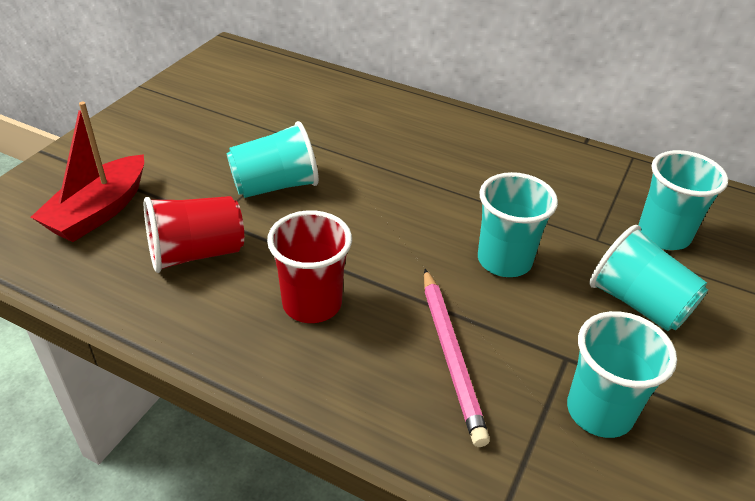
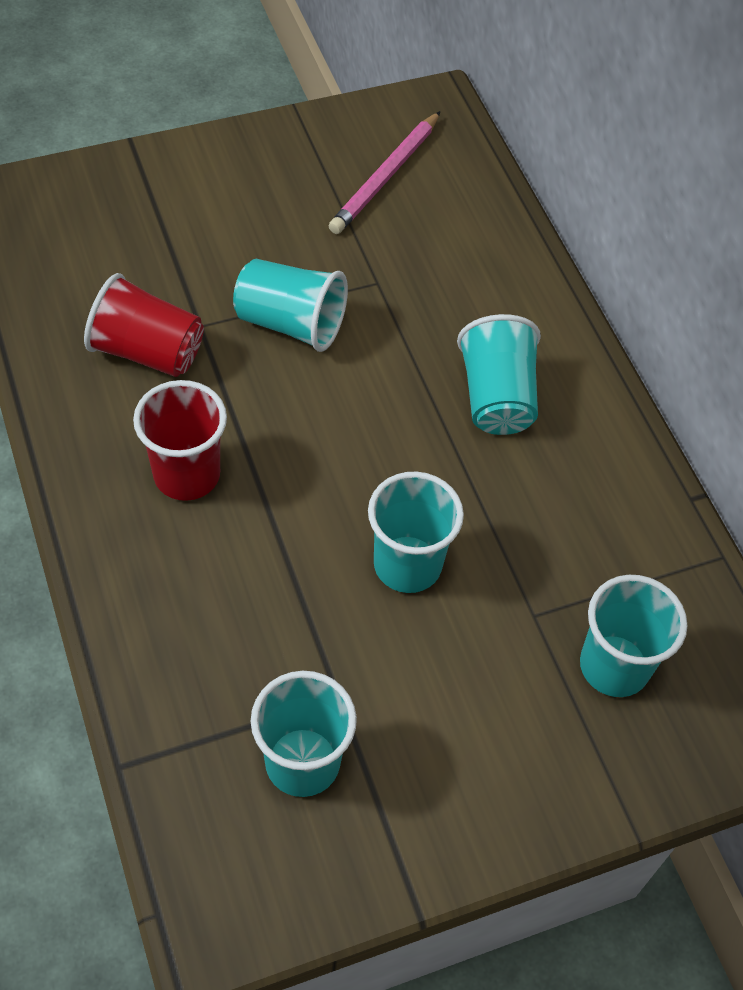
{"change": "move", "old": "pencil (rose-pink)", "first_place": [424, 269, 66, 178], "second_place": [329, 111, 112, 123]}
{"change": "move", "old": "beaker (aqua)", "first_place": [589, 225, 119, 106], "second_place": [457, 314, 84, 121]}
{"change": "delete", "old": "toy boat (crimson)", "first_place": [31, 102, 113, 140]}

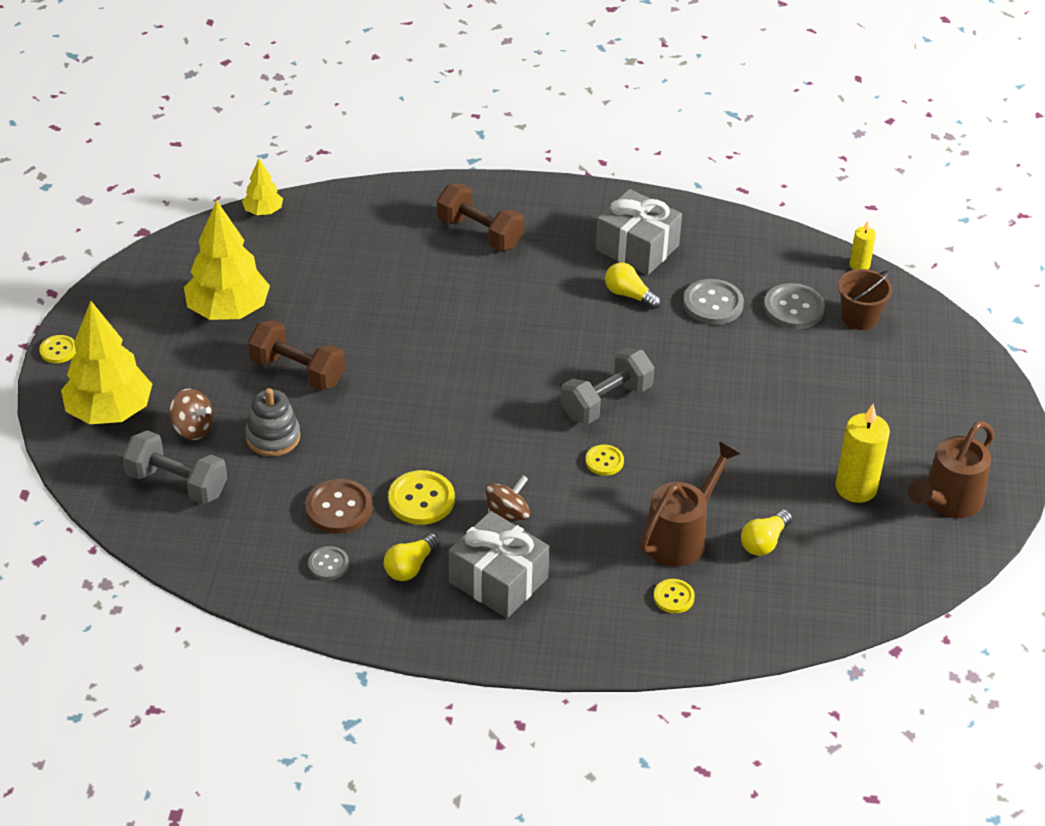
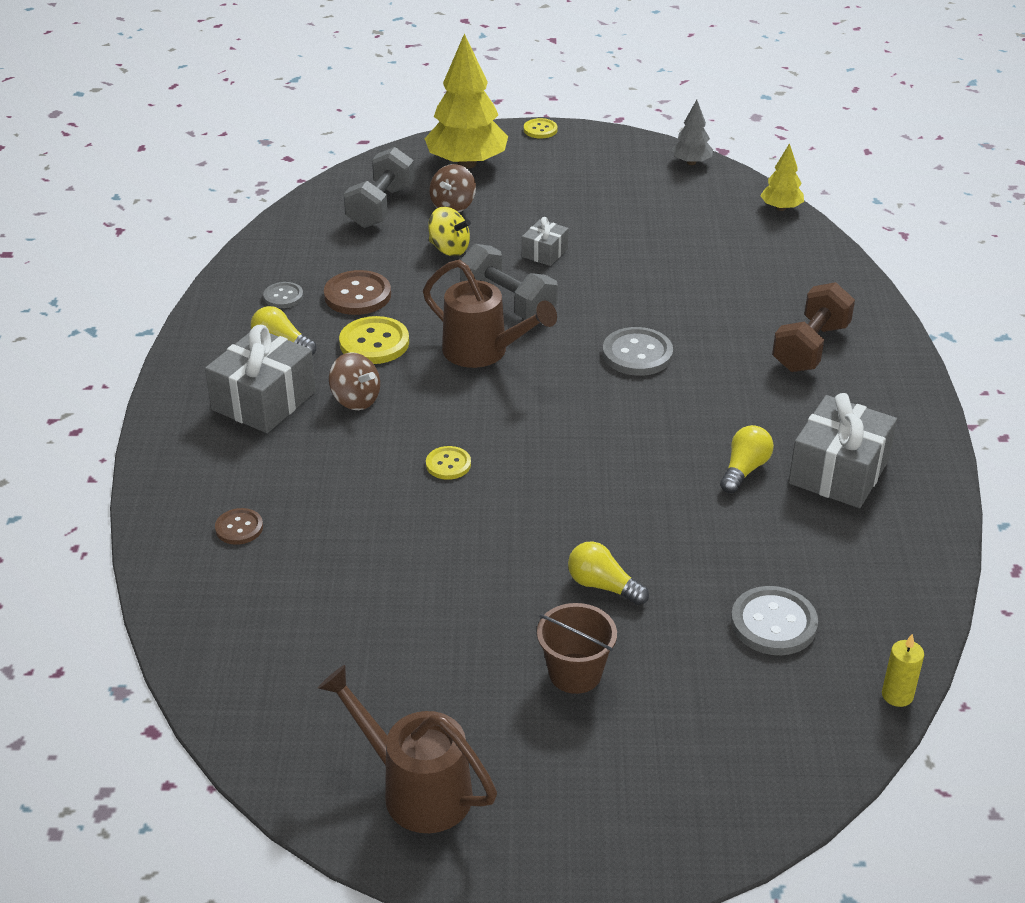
{"change": "recolor", "old": "button (yellow)", "new": "button (dark brown)", "first_place": [654, 579, 41, 34], "second_place": [215, 508, 48, 37]}
{"change": "move", "old": "watering pot (dark brown)", "first_place": [640, 441, 100, 126], "second_place": [423, 260, 134, 108]}
{"change": "replace", "old": "stacking toy (ash-grey)", "new": "whirligig (yellow)", "first_place": [245, 388, 55, 68], "second_place": [428, 207, 43, 49]}
{"change": "move", "old": "free weight (ash-grey)", "first_place": [560, 347, 94, 77], "second_place": [460, 244, 98, 76]}
{"change": "replace", "old": "free weight (dark brown)", "new": "wrapped gift (ash-grey)", "first_place": [248, 320, 97, 71], "second_place": [522, 217, 47, 49]}
{"change": "move", "old": "pail (dark brown)", "first_place": [838, 269, 55, 61], "second_place": [537, 603, 80, 91]}
{"change": "move", "old": "lightbulb (yellow)", "first_place": [741, 510, 51, 46], "second_place": [568, 541, 81, 64]}
{"change": "move", "old": "button (ash-grey)", "first_place": [683, 279, 61, 46], "second_place": [603, 327, 70, 49]}
{"change": "insert", "new": "tree (ash-grey)", "second_place": [671, 100, 42, 65]}
{"change": "delete", "old": "tree (yellow)", "first_place": [184, 200, 86, 120]}
{"change": "delete", "old": "pillar candle (yellow)", "first_place": [836, 404, 54, 99]}

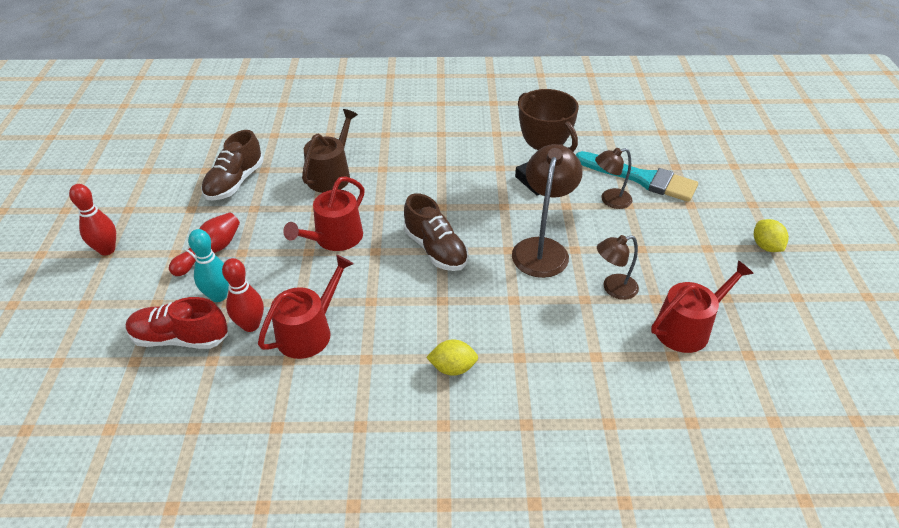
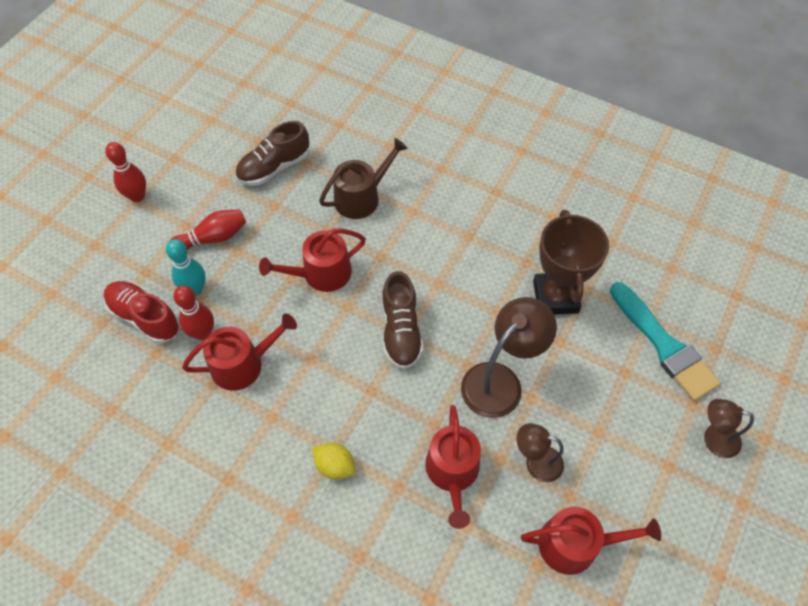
{"change": "insert", "new": "watering pot (crimson)", "second_place": [425, 405, 56, 124]}
{"change": "move", "old": "lamp (dark brown)", "first_place": [595, 148, 38, 61], "second_place": [704, 399, 50, 59]}
{"change": "delete", "old": "citrus fruit (yellow)", "first_place": [754, 219, 35, 33]}

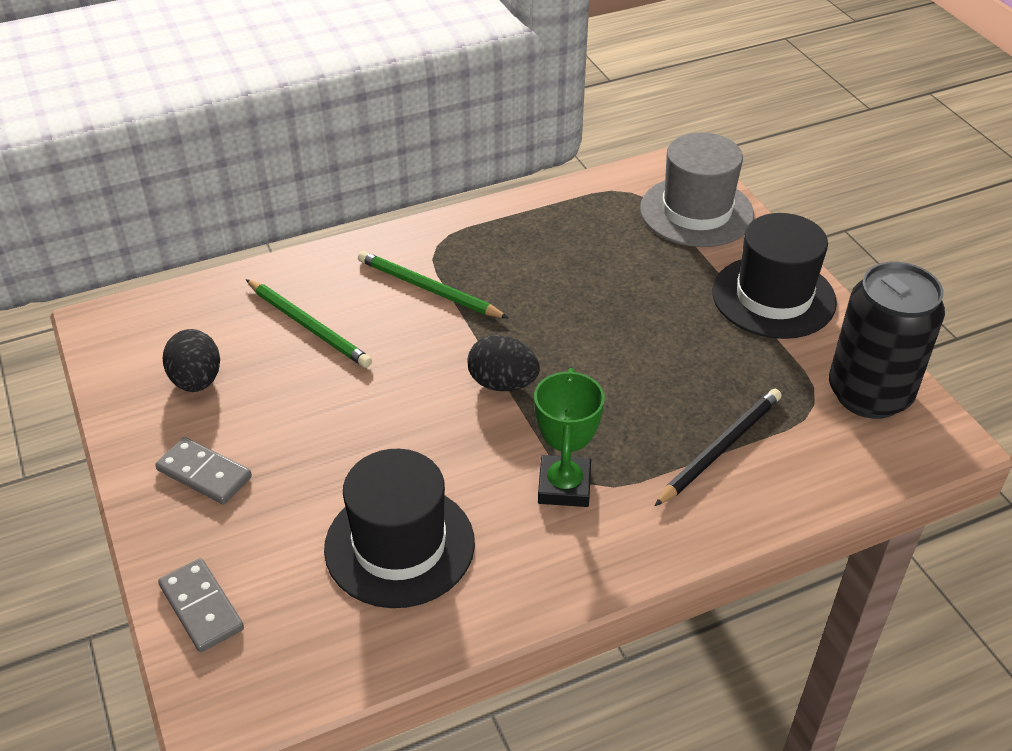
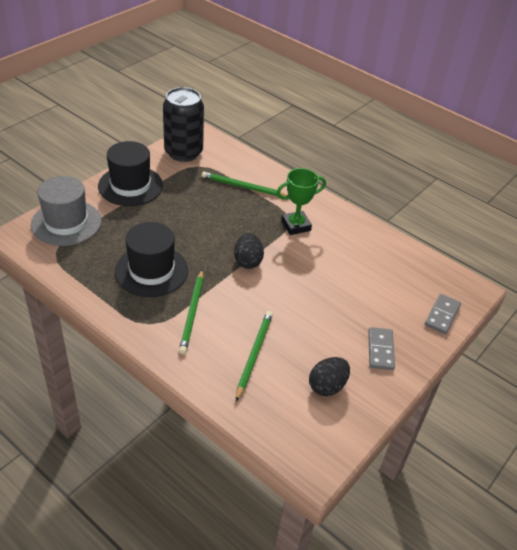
{"change": "move", "old": "hat (jet-black)", "first_place": [324, 449, 151, 159], "second_place": [115, 222, 73, 75]}
{"change": "recolor", "old": "pencil (jet-black)", "new": "pencil (leaf-green)", "first_place": [655, 389, 126, 117], "second_place": [202, 172, 86, 24]}

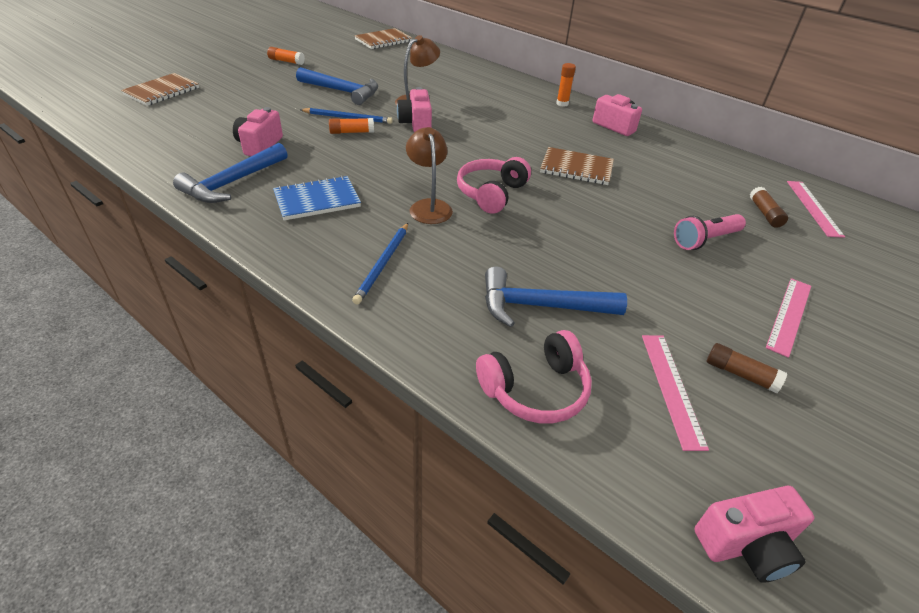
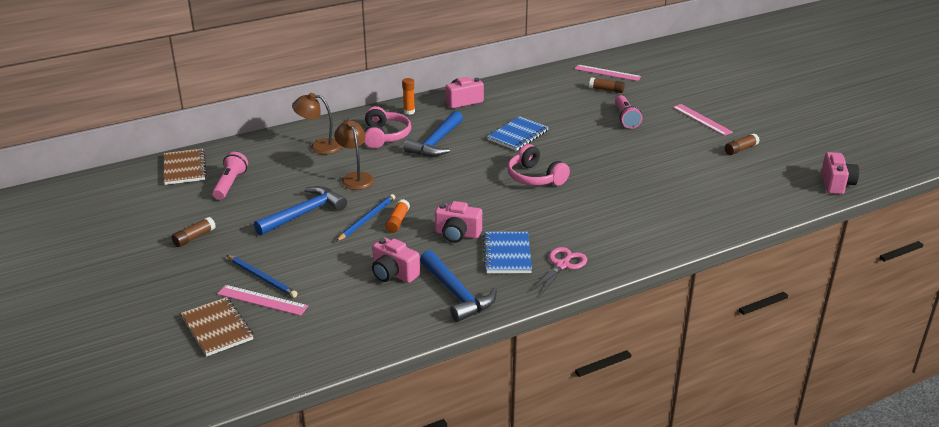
{"change": "recolor", "old": "stick of glue (bright orange)", "new": "stick of glue (dark brown)", "first_place": [267, 47, 38, 18], "second_place": [172, 217, 43, 30]}
{"change": "insert", "new": "flashlight (rose-pink)", "second_place": [212, 152, 36, 48]}
{"change": "move", "old": "straightedge (rose-pink)", "first_place": [642, 335, 67, 116], "second_place": [217, 285, 91, 31]}
{"change": "move", "old": "pencil (cobalt)", "first_place": [352, 223, 56, 82], "second_place": [227, 255, 71, 43]}
{"change": "move", "old": "lamp (dark brown)", "first_place": [406, 127, 47, 97], "second_place": [292, 93, 50, 61]}
{"change": "move", "old": "headset (rose-pink)", "first_place": [476, 330, 116, 93], "second_place": [364, 106, 47, 43]}
{"change": "move", "old": "carpenter's hammer (cobalt)", "first_place": [485, 266, 142, 61], "second_place": [404, 111, 59, 46]}
{"change": "move", "old": "photo camera (rose-pink)", "first_place": [397, 87, 35, 45], "second_place": [435, 201, 47, 42]}
{"change": "recolor", "old": "notebook (dark brown)", "new": "notebook (cobalt)", "first_place": [540, 147, 74, 38], "second_place": [487, 116, 62, 35]}
{"change": "insert", "new": "pair of scissors (rose-pink)", "second_place": [531, 247, 56, 49]}

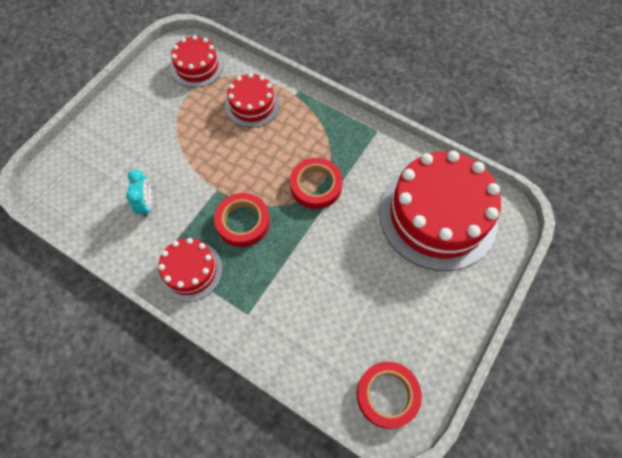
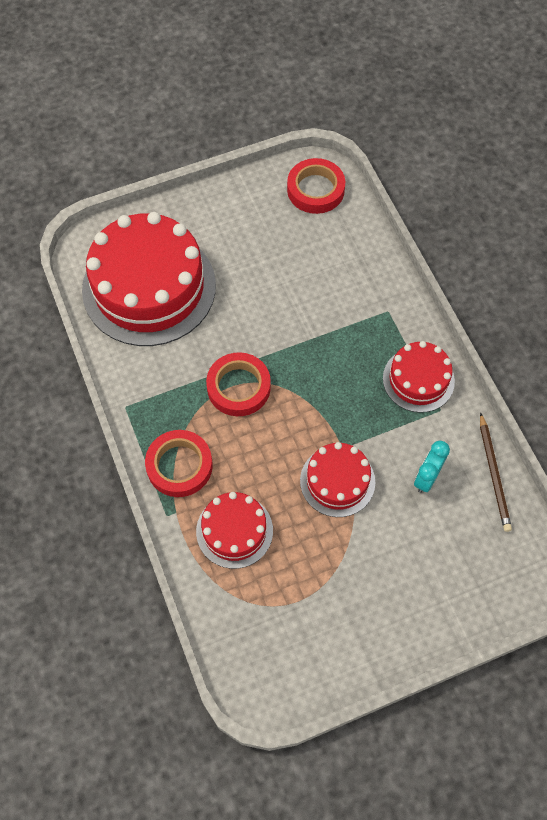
{"change": "move", "old": "sticky tape (crimson)", "first_place": [214, 193, 56, 54], "second_place": [145, 430, 68, 67]}
{"change": "move", "old": "layer cake (crimson)", "first_place": [171, 35, 52, 53], "second_place": [300, 442, 75, 75]}
{"change": "insert", "new": "pencil (dark brown)", "second_place": [480, 412, 32, 120]}

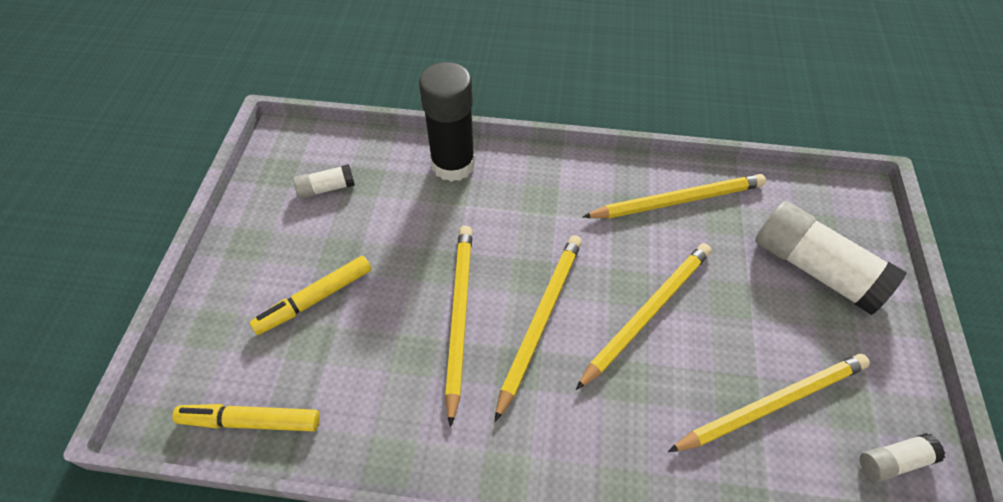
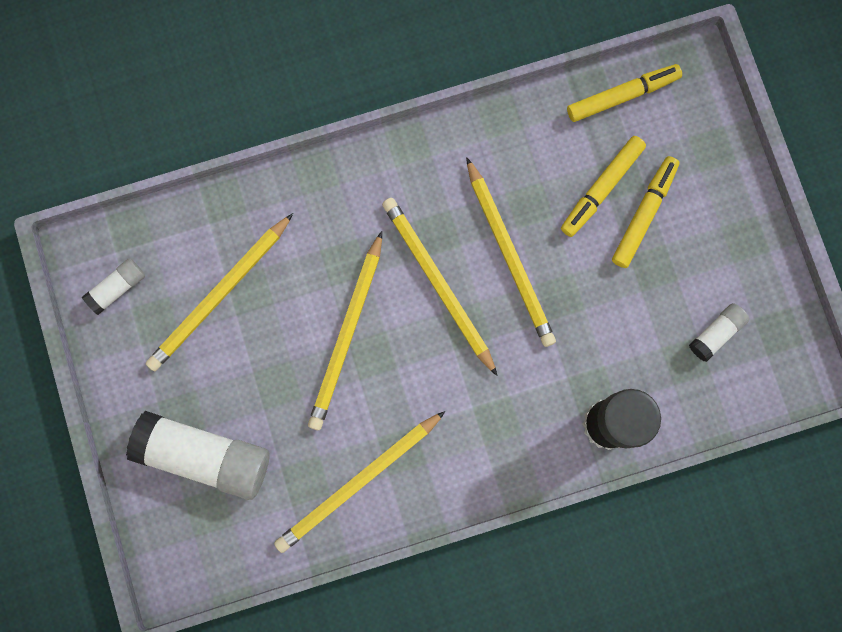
{"change": "rotate", "old": "pencil (yellow)", "first_place": [495, 235, 87, 187], "second_place": [382, 198, 116, 178], "degrees": 150}
{"change": "insert", "new": "felt pen (yellow)", "second_place": [561, 136, 85, 101]}

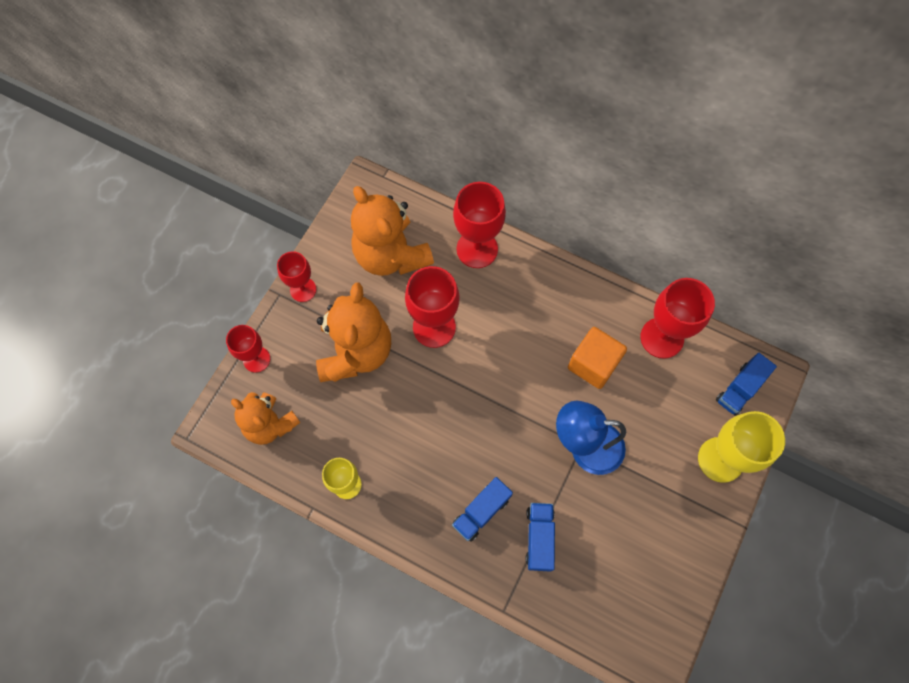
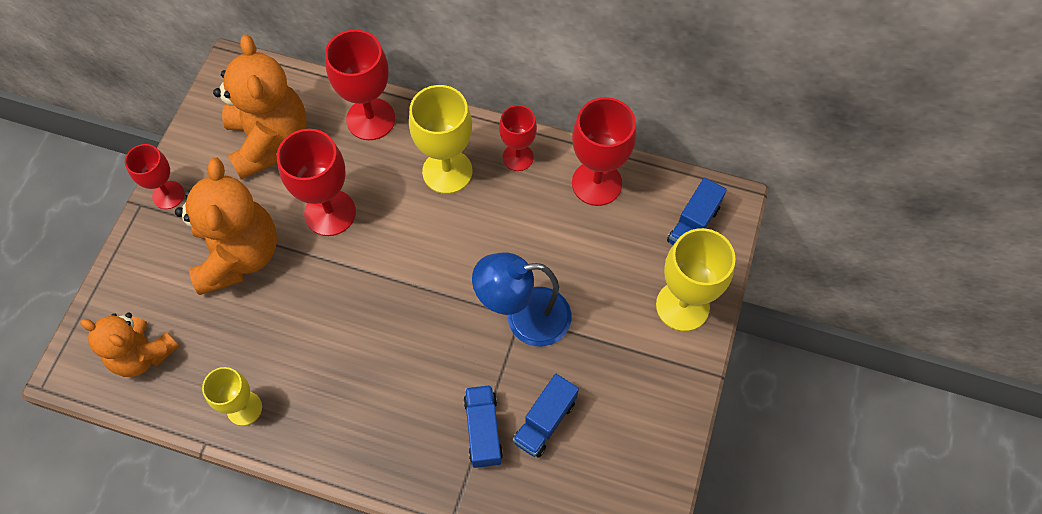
{"change": "rotate", "old": "teddy (bright orange)", "first_place": [351, 186, 83, 90], "second_place": [213, 35, 94, 144], "degrees": -150}
{"change": "insert", "new": "goblet (yellow)", "second_place": [409, 85, 63, 109]}
{"change": "move", "old": "goblet (crimson)", "first_place": [226, 325, 44, 48], "second_place": [499, 105, 38, 66]}
{"change": "move", "old": "truck (cobalt)", "first_place": [452, 477, 61, 65], "second_place": [513, 374, 66, 84]}
{"change": "delete", "old": "block (bright orange)", "first_place": [568, 327, 59, 62]}

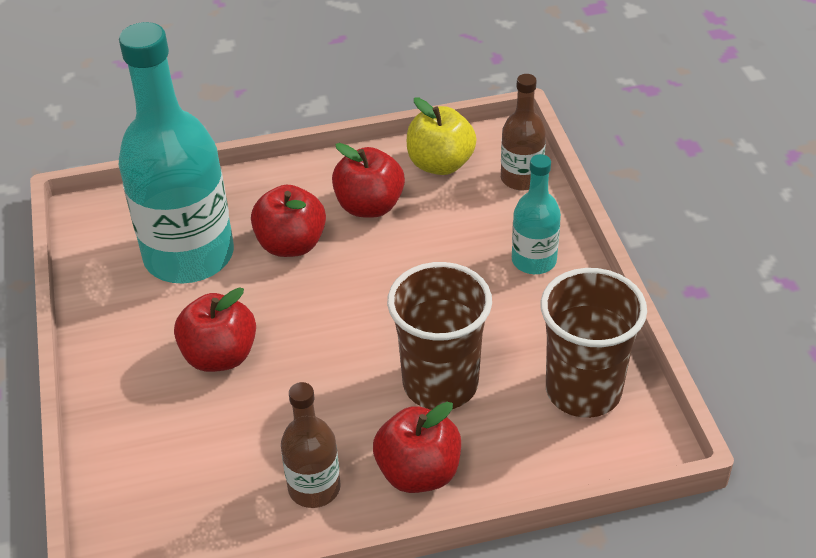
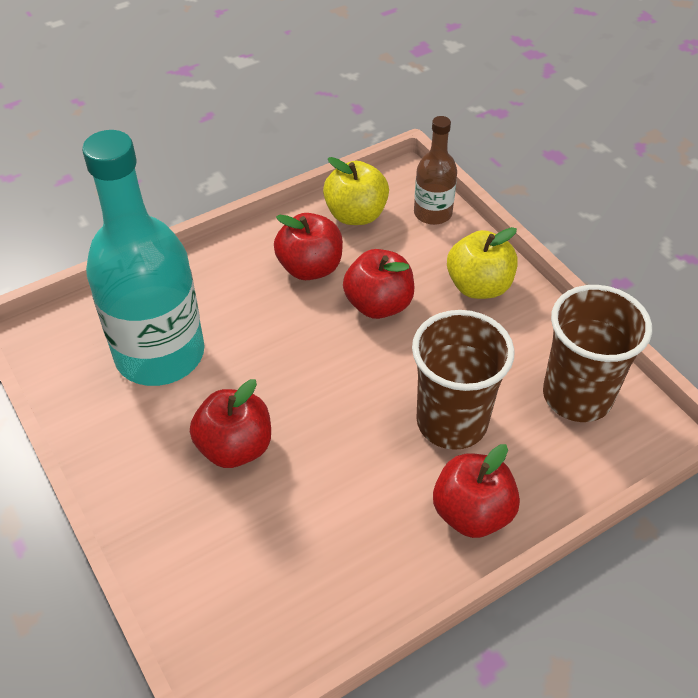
{"change": "move", "old": "toy apple (crimson)", "first_place": [251, 185, 75, 72], "second_place": [343, 249, 72, 70]}
{"change": "replace", "old": "bottle (aqua)", "new": "toy apple (yellow)", "first_place": [512, 154, 49, 120], "second_place": [447, 227, 71, 72]}
{"change": "delete", "old": "bottle (dark brown)", "first_place": [281, 382, 60, 126]}

